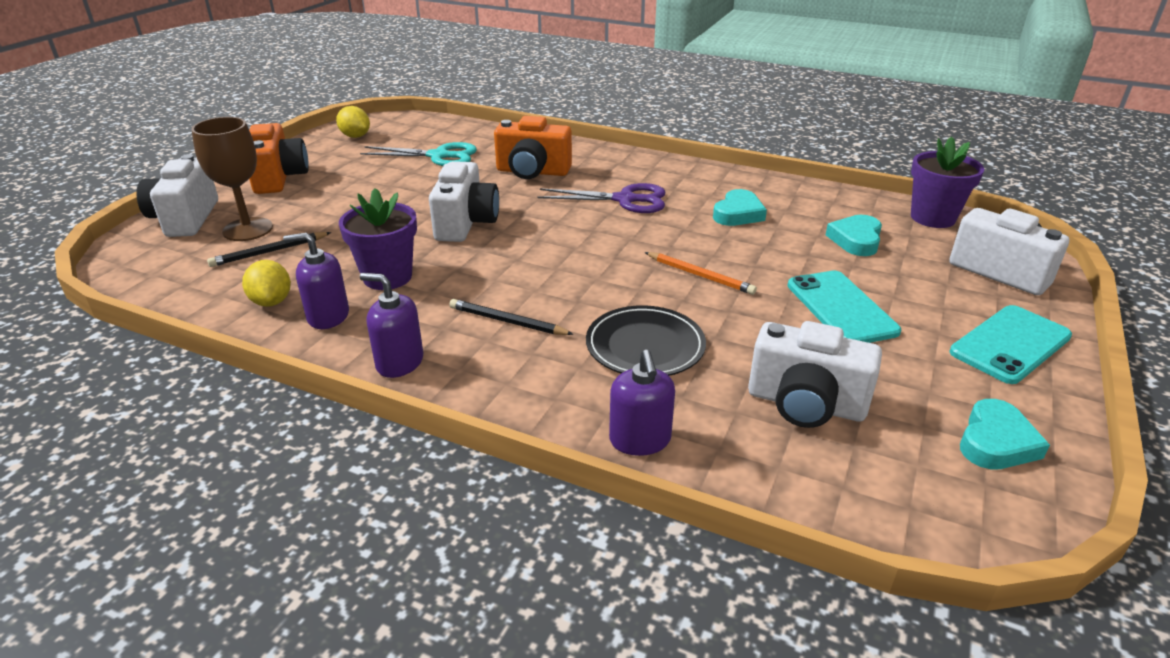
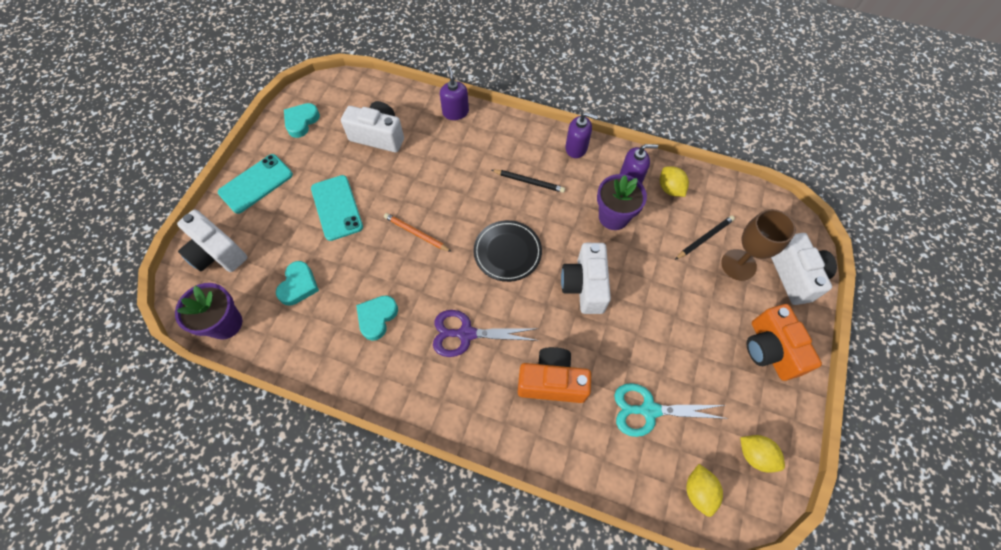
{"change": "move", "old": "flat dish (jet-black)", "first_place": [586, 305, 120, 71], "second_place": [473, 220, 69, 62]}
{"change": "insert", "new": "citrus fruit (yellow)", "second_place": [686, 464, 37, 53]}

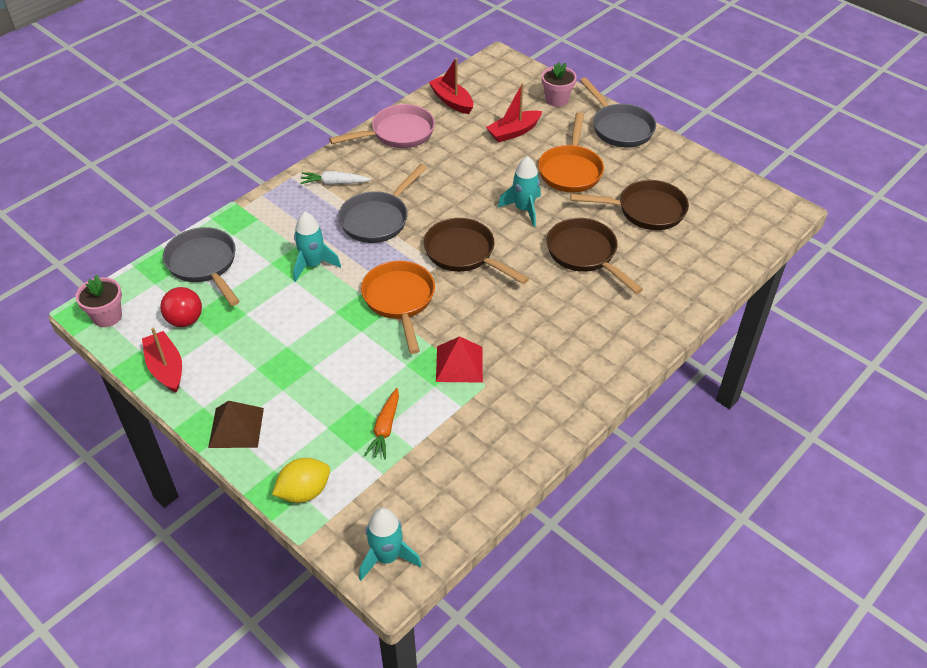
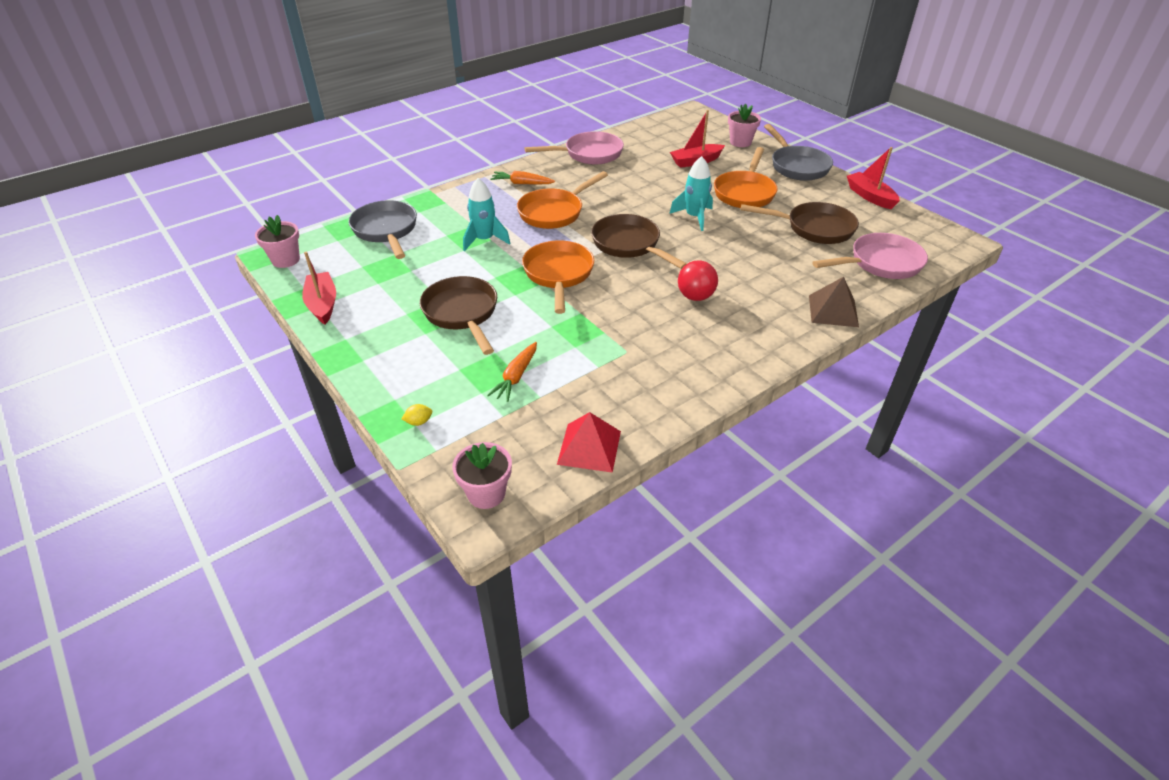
{"change": "resize", "old": "citrus fruit (yellow)", "first_place": [272, 458, 58, 45], "second_place": [402, 404, 30, 22], "factor": 0.48}
{"change": "move", "old": "skillet (dark brown)", "first_place": [547, 218, 96, 76], "second_place": [420, 276, 77, 79]}
{"change": "replace", "old": "toy rocket (aqua)", "new": "plant pot (rose-pink)", "first_place": [359, 508, 63, 73], "second_place": [452, 442, 60, 67]}
{"change": "recolor", "old": "root vegetable (white)", "new": "root vegetable (bright orange)", "first_place": [300, 171, 71, 14], "second_place": [491, 171, 64, 14]}
{"change": "recolor", "old": "skillet (ash-grey)", "new": "skillet (bright orange)", "first_place": [338, 164, 89, 79], "second_place": [517, 171, 91, 58]}
{"change": "move", "old": "solid pyramid (crimson)", "first_place": [436, 336, 47, 47], "second_place": [557, 412, 64, 61]}
{"change": "move", "old": "play ball (crimson)", "first_place": [160, 287, 42, 40], "second_place": [678, 260, 40, 41]}
{"change": "move", "old": "solid pyramid (dark brown)", "first_place": [208, 401, 56, 47], "second_place": [809, 277, 50, 50]}
{"change": "insert", "new": "skillet (rose-pink)", "second_place": [812, 233, 116, 46]}
{"change": "move", "old": "toy boat (crimson)", "first_place": [429, 58, 44, 56], "second_place": [847, 147, 53, 62]}

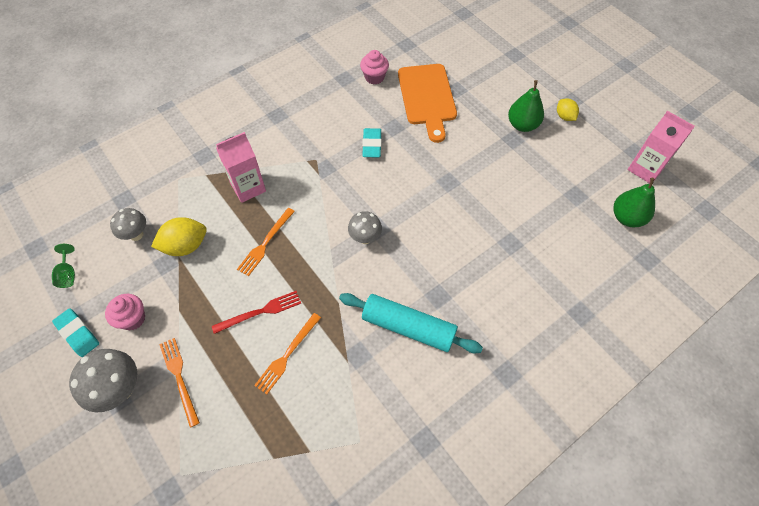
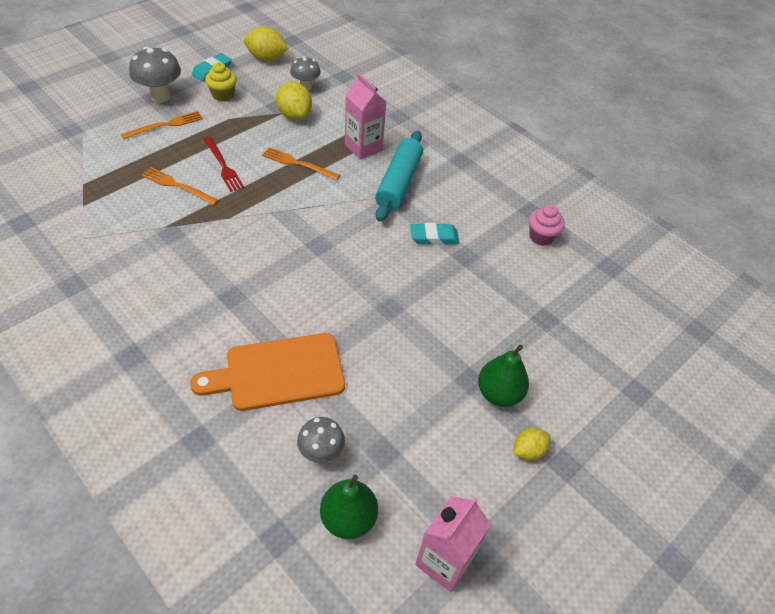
{"change": "move", "old": "chopping board (bright orange)", "first_place": [398, 64, 59, 79], "second_place": [190, 333, 155, 78]}
{"change": "recolor", "old": "muffin (rose-pink)", "new": "muffin (yellow)", "first_place": [105, 294, 40, 36], "second_place": [205, 62, 32, 39]}
{"change": "replace", "old": "goblet (leaf-green)", "new": "citrus fruit (yellow)", "first_place": [52, 244, 23, 44], "second_place": [244, 26, 45, 35]}
{"change": "move", "old": "fungus (ash-grey)", "first_place": [348, 211, 34, 33], "second_place": [297, 417, 48, 46]}
{"change": "move", "old": "dough roller (aqua)", "first_place": [339, 293, 144, 60], "second_place": [375, 131, 48, 91]}

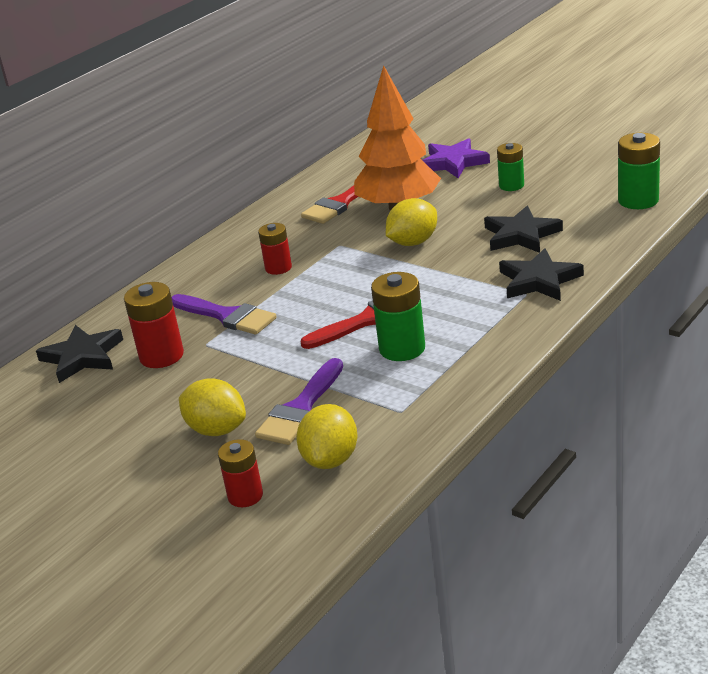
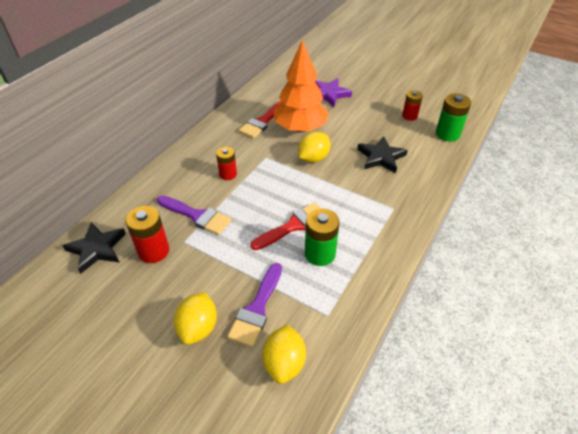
{"change": "rotate", "old": "citrus fruit (yellow)", "first_place": [179, 378, 67, 58], "second_place": [174, 292, 43, 53], "degrees": 75}
{"change": "move", "old": "power cell (crimson)", "first_place": [218, 439, 45, 68], "second_place": [402, 90, 21, 31]}
{"change": "delete", "old": "power cell (leaf-green)", "first_place": [497, 143, 27, 48]}
{"change": "delete", "old": "star (jet-black)", "first_place": [499, 248, 85, 53]}

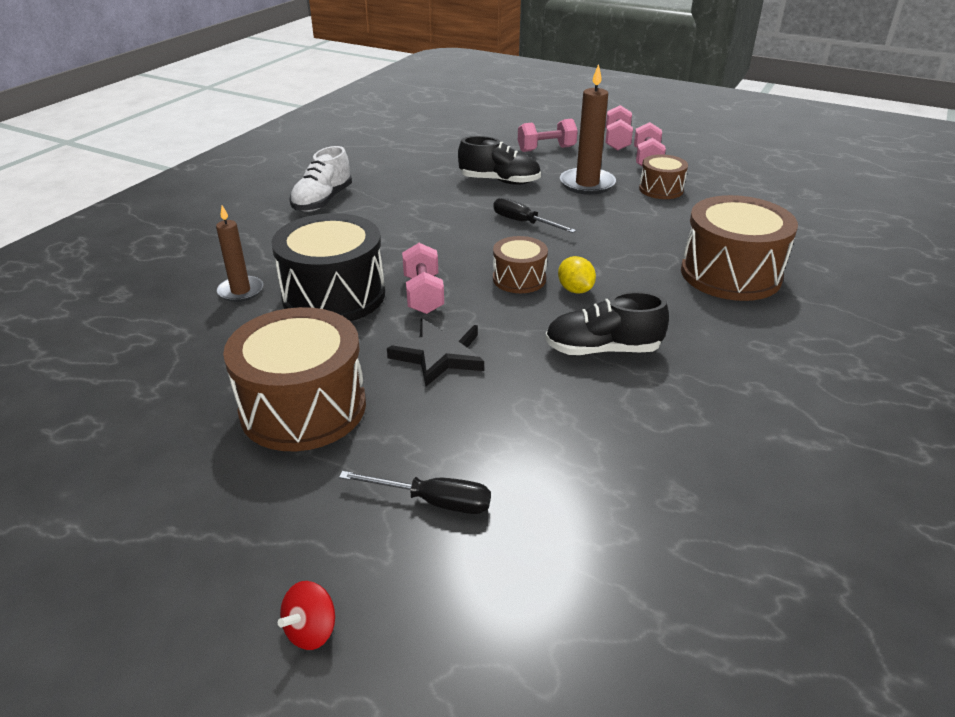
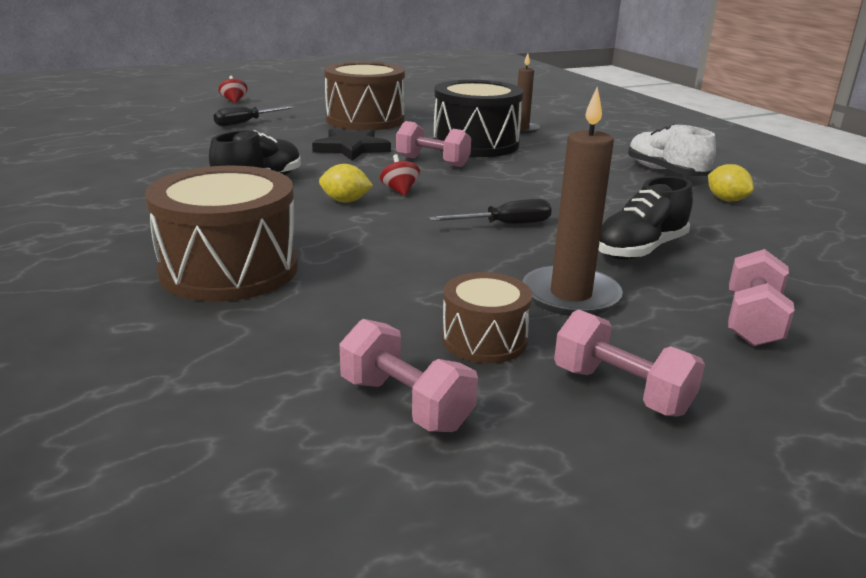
{"change": "move", "old": "free weight (rose-pink)", "first_place": [606, 105, 27, 46], "second_place": [339, 319, 139, 113]}
{"change": "replace", "old": "toy drum (dark brown)", "new": "whirligig (crimson)", "first_place": [493, 236, 55, 57], "second_place": [380, 154, 40, 42]}
{"change": "insert", "new": "citrus fruit (yellow)", "second_place": [708, 164, 46, 38]}

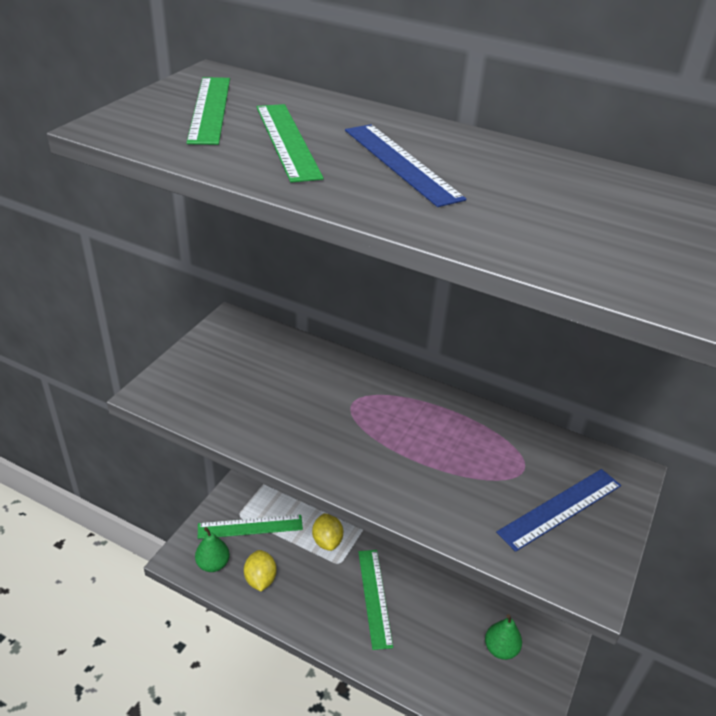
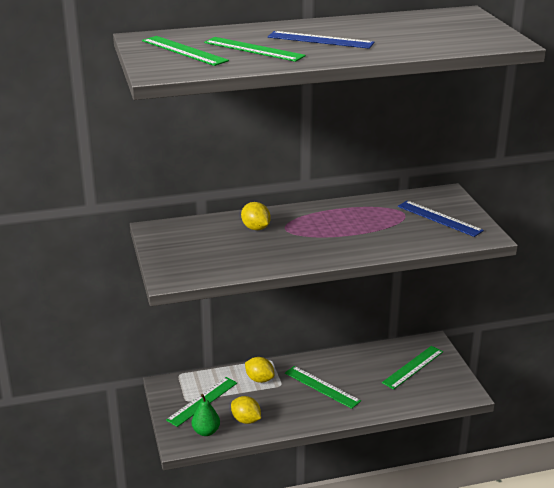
{"change": "insert", "new": "citrus fruit (yellow)", "second_place": [241, 202, 30, 28]}
{"change": "replace", "old": "toy pear (leaf-green)", "new": "straightedge (leaf-green)", "first_place": [485, 614, 37, 46], "second_place": [382, 346, 61, 43]}
{"change": "rotate", "old": "straightedge (cobalt)", "first_place": [496, 469, 125, 83], "second_place": [398, 201, 86, 36], "degrees": -60}

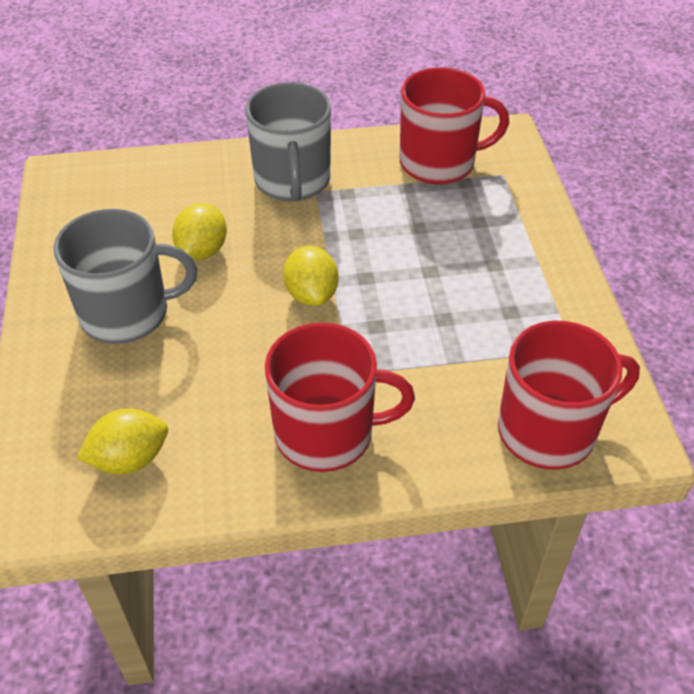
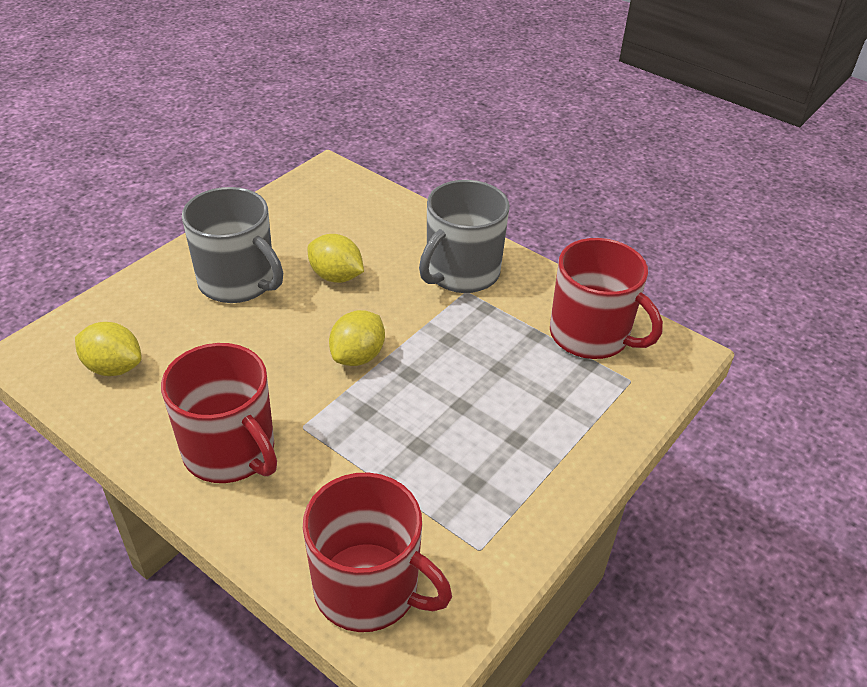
{"change": "rotate", "old": "citrus fruit (yellow)", "first_place": [172, 203, 55, 57], "second_place": [307, 234, 57, 49], "degrees": 60}

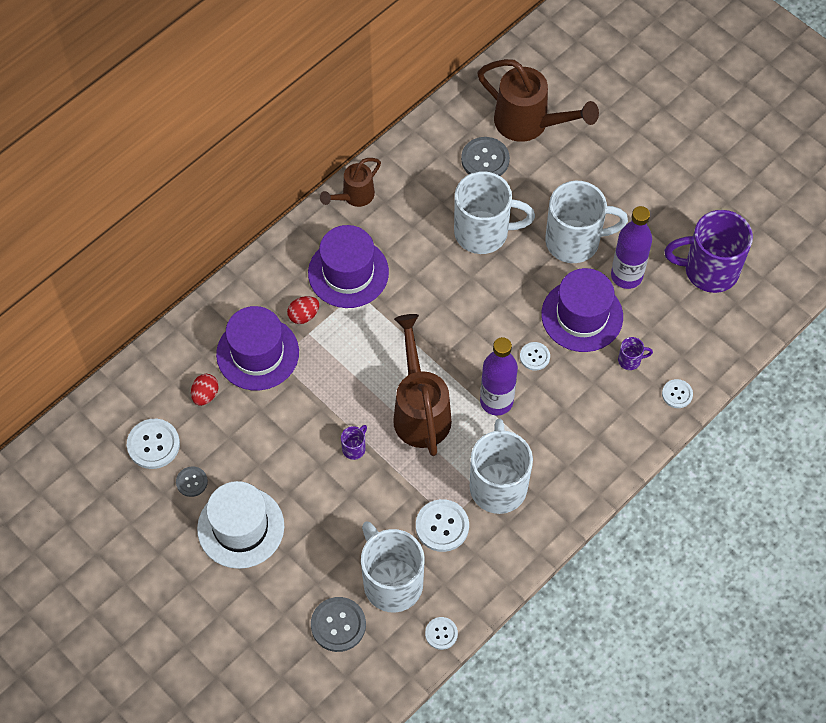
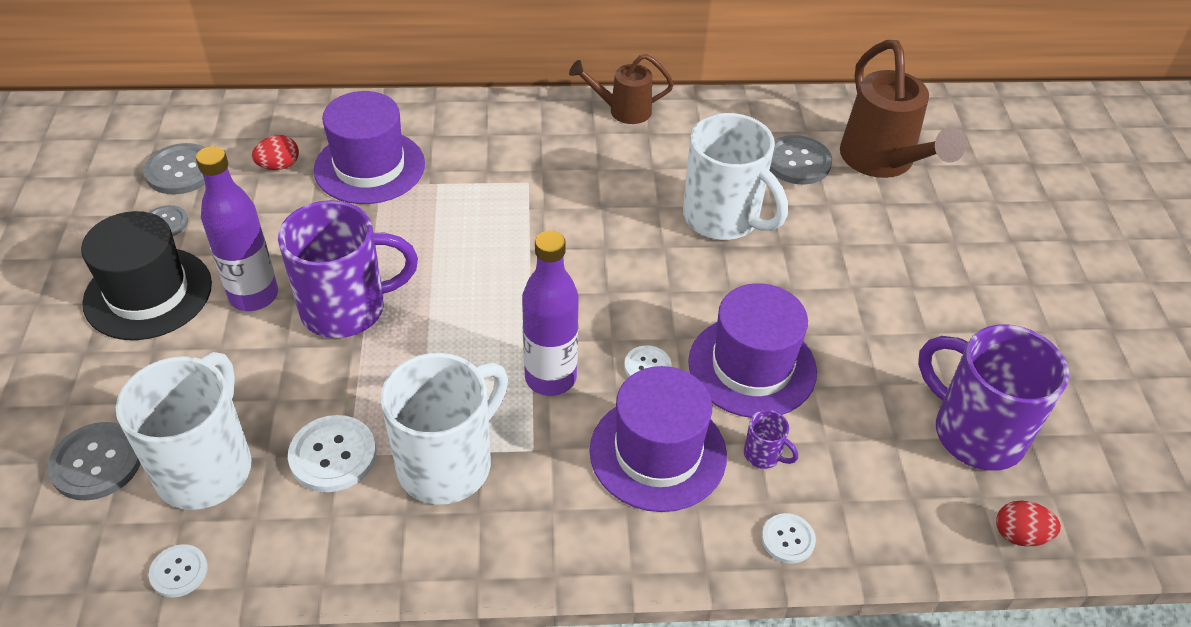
{"change": "recolor", "old": "hat (white)", "new": "hat (jet-black)", "first_place": [197, 481, 87, 88], "second_place": [81, 211, 131, 129]}
{"change": "recolor", "old": "button (white)", "new": "button (ash-grey)", "first_place": [127, 419, 53, 50], "second_place": [143, 143, 63, 51]}
{"change": "move", "old": "bottle (royal purple)", "first_place": [611, 206, 41, 83], "second_place": [196, 146, 82, 165]}
{"change": "resize", "old": "coffee mug (royal purple)", "first_place": [341, 425, 26, 35], "second_place": [278, 200, 140, 138], "factor": 2.46}
{"change": "move", "old": "hat (royal purple)", "first_place": [308, 225, 81, 83], "second_place": [590, 366, 137, 146]}
{"change": "move", "old": "egg shape (crimson)", "first_place": [287, 296, 32, 28], "second_place": [996, 501, 65, 46]}
{"change": "delete", "old": "watering pot (dark brown)", "first_place": [393, 314, 59, 142]}
{"change": "delete", "old": "coffee mug (white)", "first_place": [545, 181, 83, 82]}

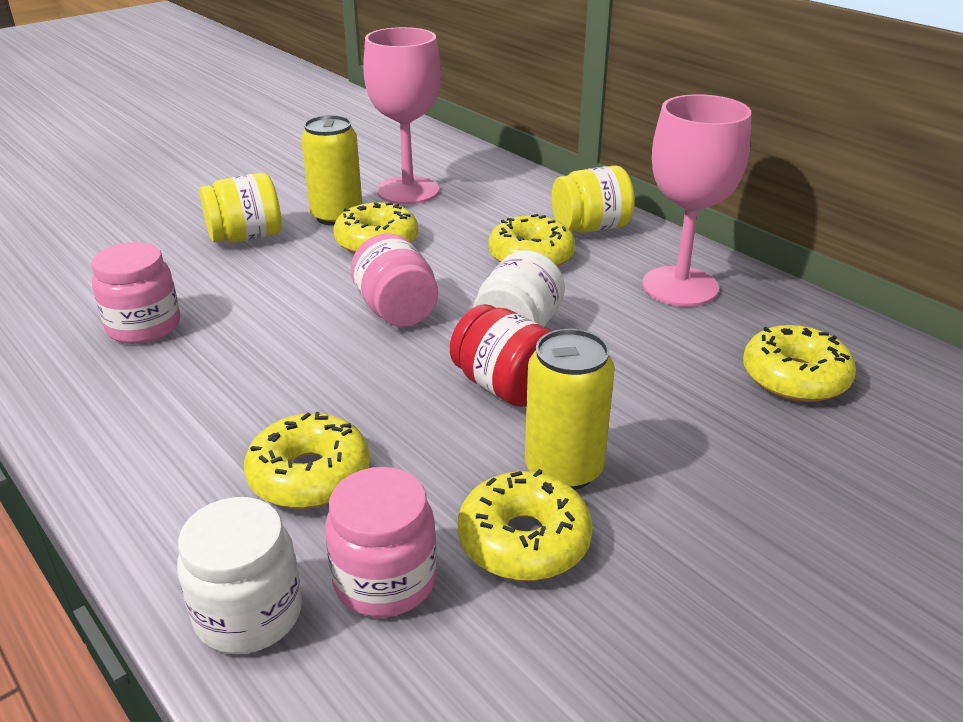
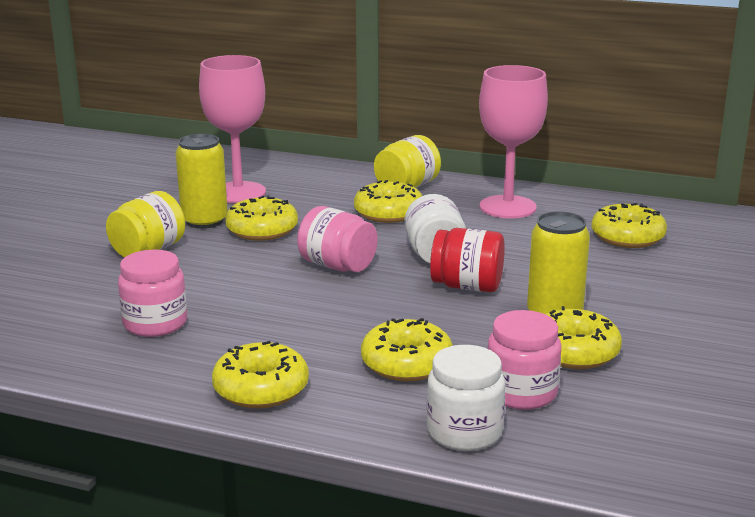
{"change": "insert", "new": "glazed donut (yellow)", "second_place": [212, 341, 97, 67]}

